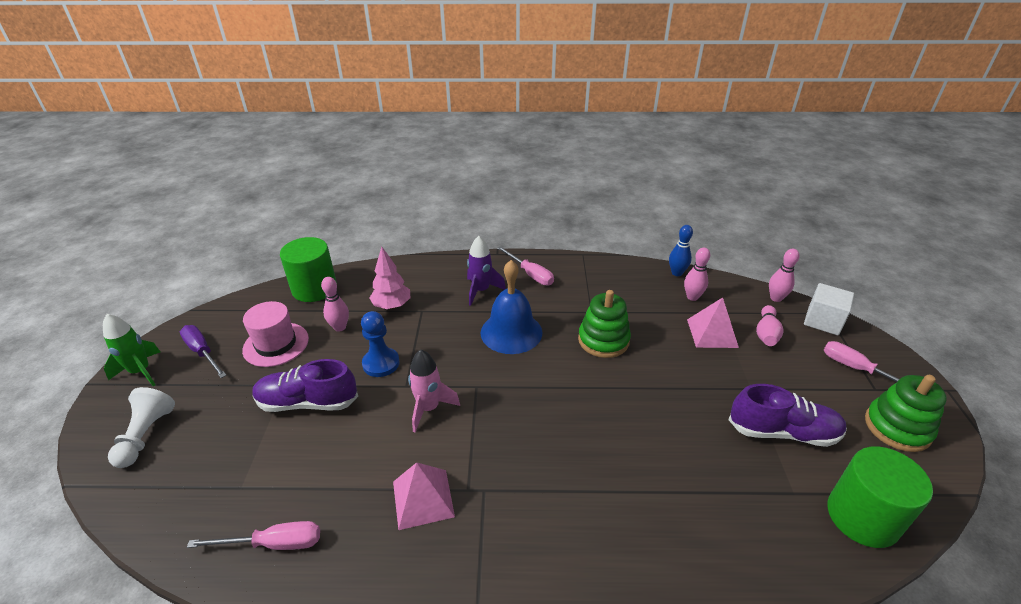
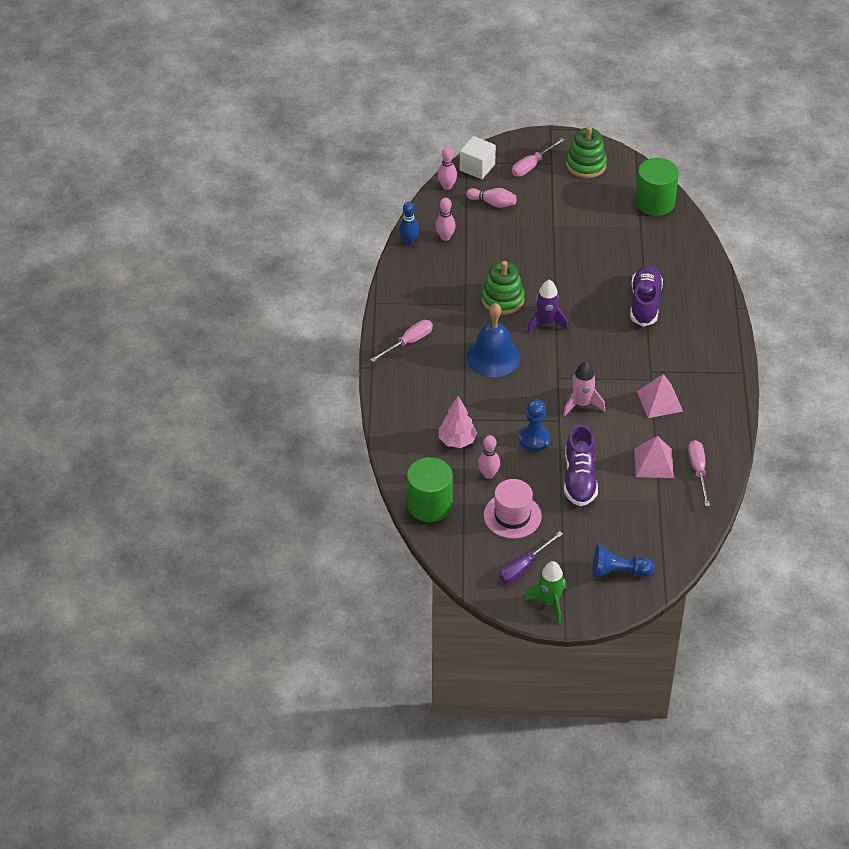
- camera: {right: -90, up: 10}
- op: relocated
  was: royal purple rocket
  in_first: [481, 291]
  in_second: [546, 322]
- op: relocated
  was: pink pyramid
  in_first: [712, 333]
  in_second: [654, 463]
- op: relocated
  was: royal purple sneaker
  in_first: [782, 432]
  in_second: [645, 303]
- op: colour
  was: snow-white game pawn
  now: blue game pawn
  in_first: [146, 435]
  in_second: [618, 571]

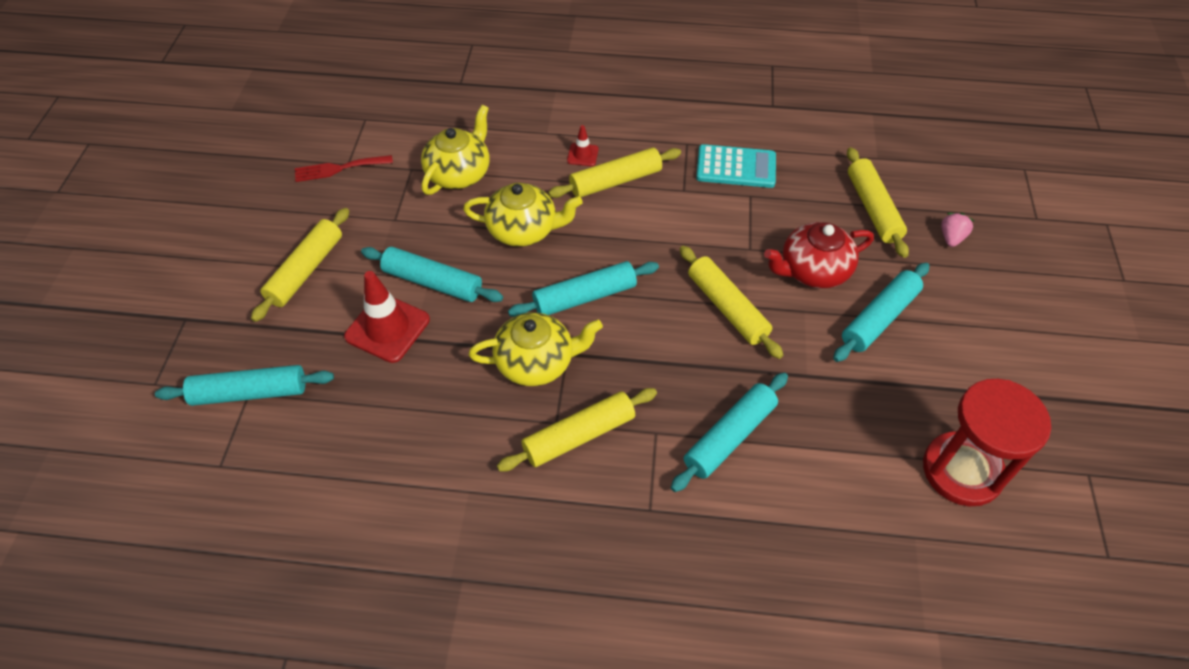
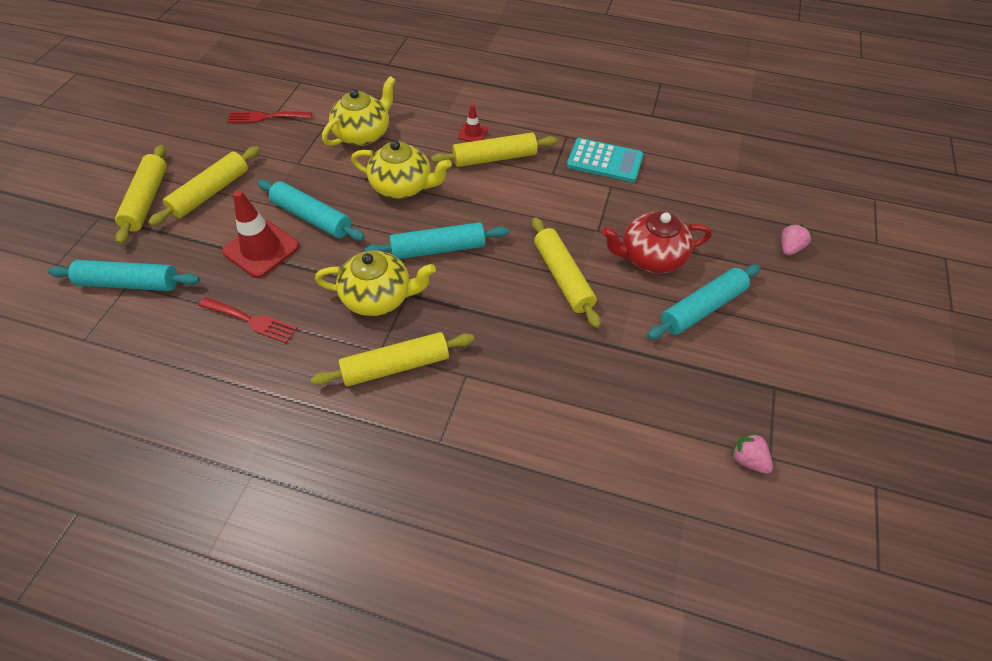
- camera: {right: 10, up: 0}
- op: relocated
  was: golden dough roller
  in_first: [873, 208]
  in_second: [147, 200]
- op: missing
  was: aqua dough roller
  in_first: [729, 437]
- op: exchanged
  was: scarlet sandglass
  now: pink berry
  in_first: [962, 471]
  in_second: [747, 460]
- op: appeared
  now: scarlet fork
  in_second: [251, 320]

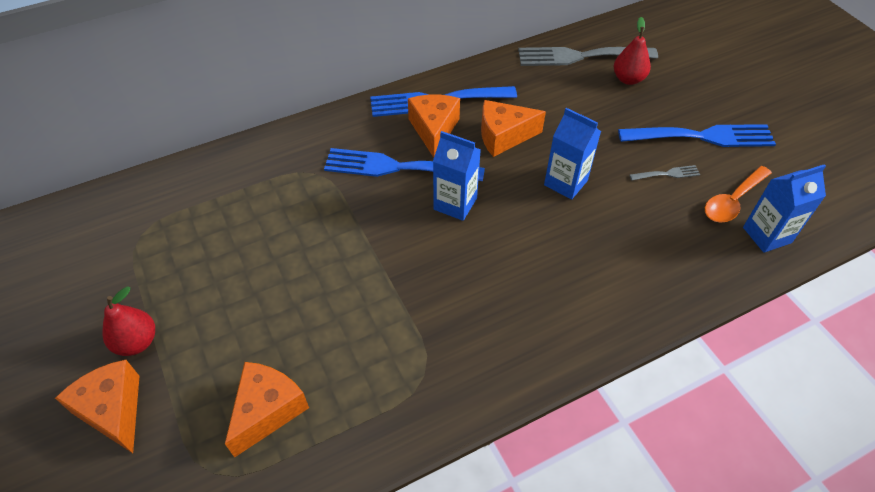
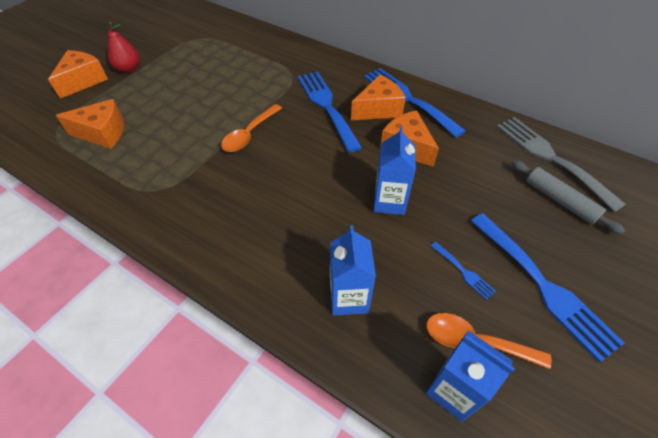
- camera: {right: 60, up: 0}
- op: exchanged
  was: scarlet toy pear
  now: grey dough roller
  in_first: [628, 79]
  in_second: [560, 200]
- op: relocated
  was: blue carton
  in_first: [455, 204]
  in_second: [348, 298]
- op: colour
  was: grey fork
  now: blue fork
  in_first: [667, 174]
  in_second: [463, 272]
- op: appeared
  now: bright orange teaspoon
  in_second: [249, 134]

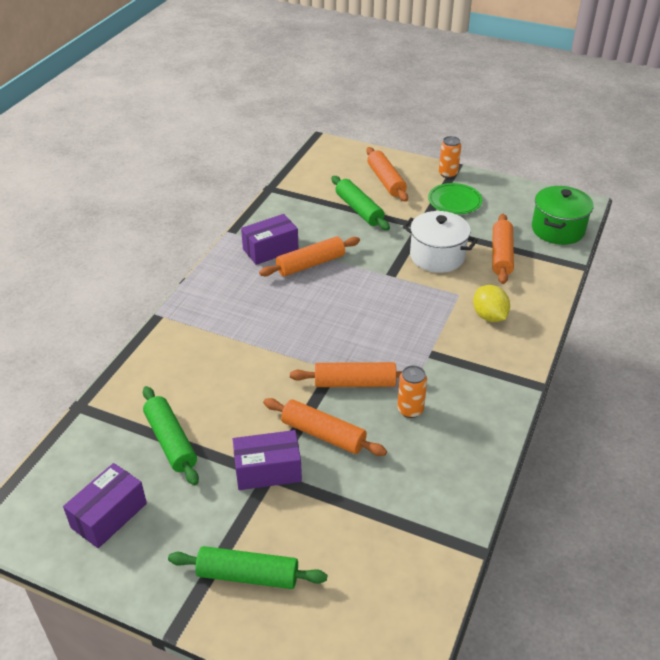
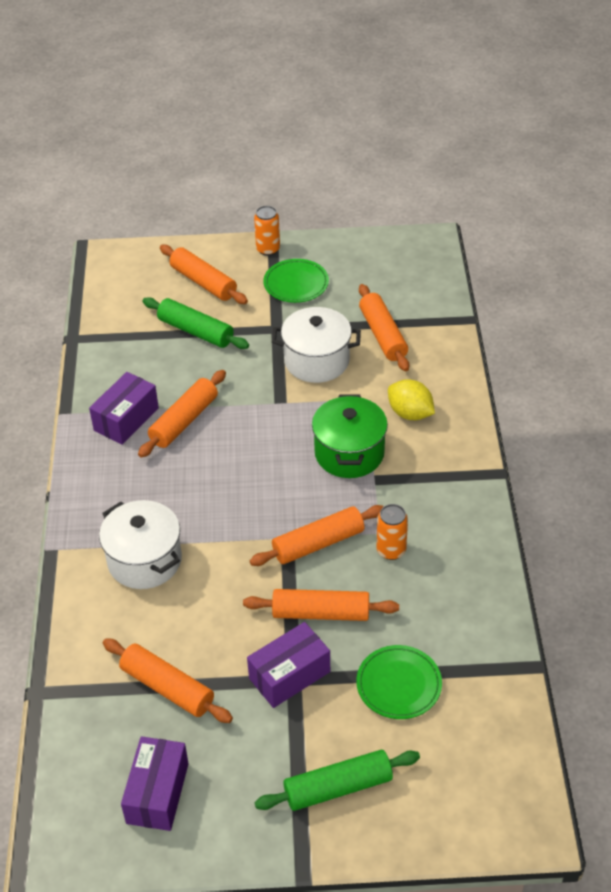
- camera: {right: -25, up: 5}
- op: relocated
  was: emerald cooking pot
  in_first: [557, 229]
  in_second: [349, 453]
- op: colour
  was: emerald dough roller
  now: bright orange dough roller
  in_first: [171, 441]
  in_second: [167, 687]
- op: appeared
  now: snow-white cooking pot
  in_second: [144, 560]
- op: appeared
  now: emerald flat dish
  in_second: [398, 685]

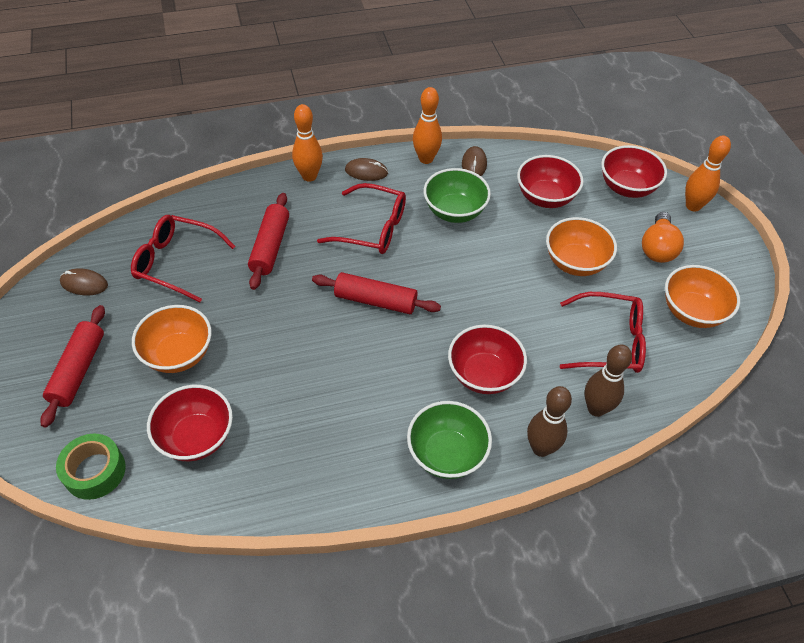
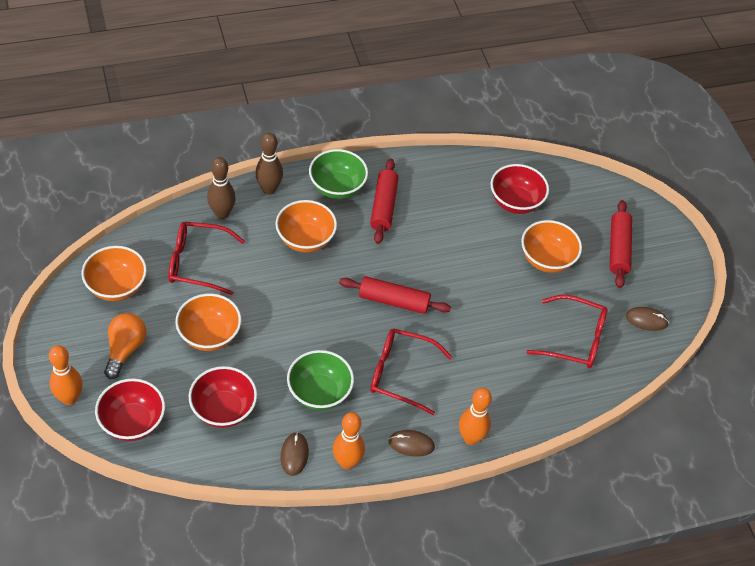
- camera: {right: 175, up: 0}
- op: relocated
  was: scarlet dough roller
  in_first: [270, 247]
  in_second: [383, 206]
- op: colour
  was: scarlet serving bowl
  now: bright orange serving bowl
  in_first: [484, 374]
  in_second: [305, 239]
- op: missing
  was: emerald sticky tape
  in_first: [95, 471]

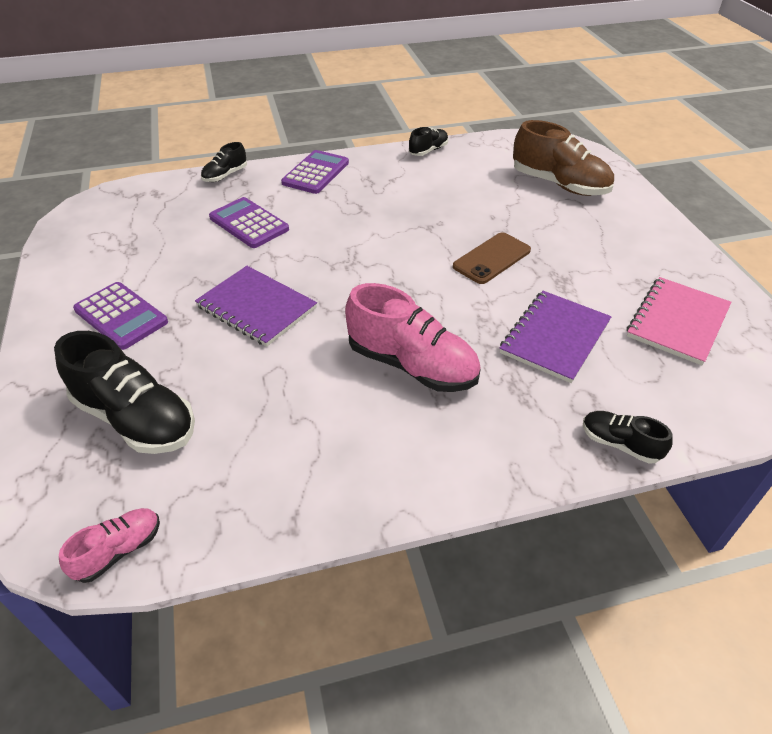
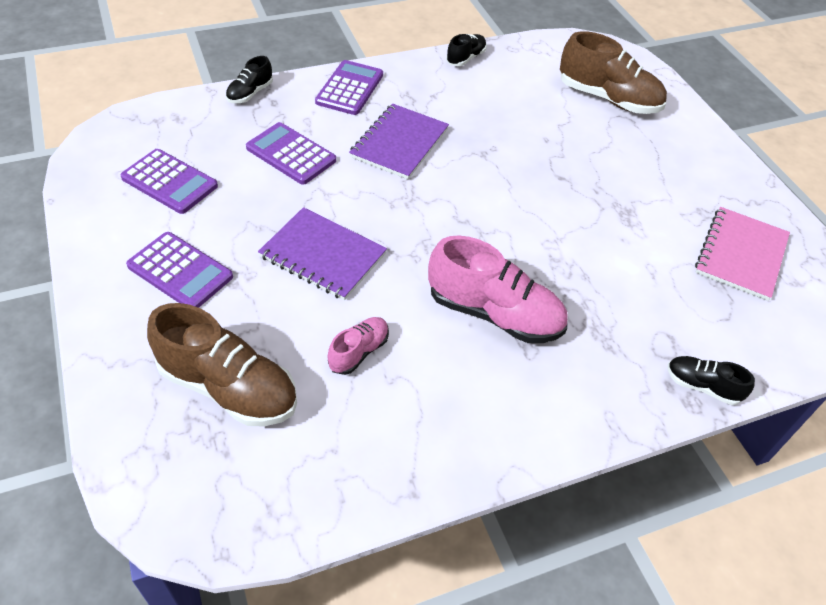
- camera: {right: -10, up: 5}
- op: missing
  was: russet smartphone
  in_first: [492, 258]
- op: relocated
  was: royal purple notepad
  in_first: [555, 337]
  in_second: [399, 143]
- op: colour
  was: jet-black sneaker
  now: russet sneaker
  in_first: [136, 418]
  in_second: [228, 387]
- op: relocated
  was: pink sneaker
  in_first: [119, 551]
  in_second: [359, 352]
- op: appeared
  now: royal purple calculator
  in_second: [169, 182]

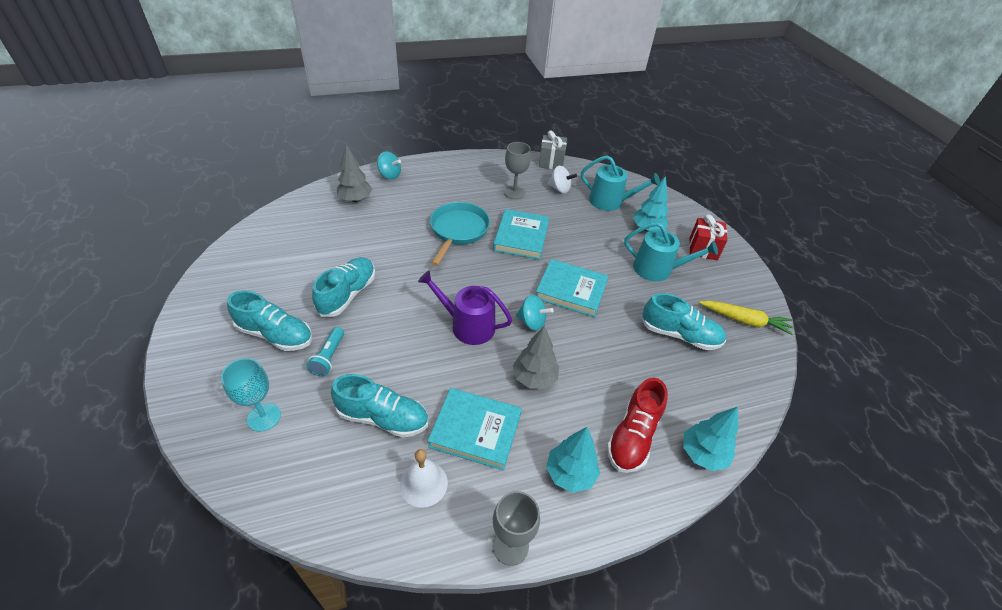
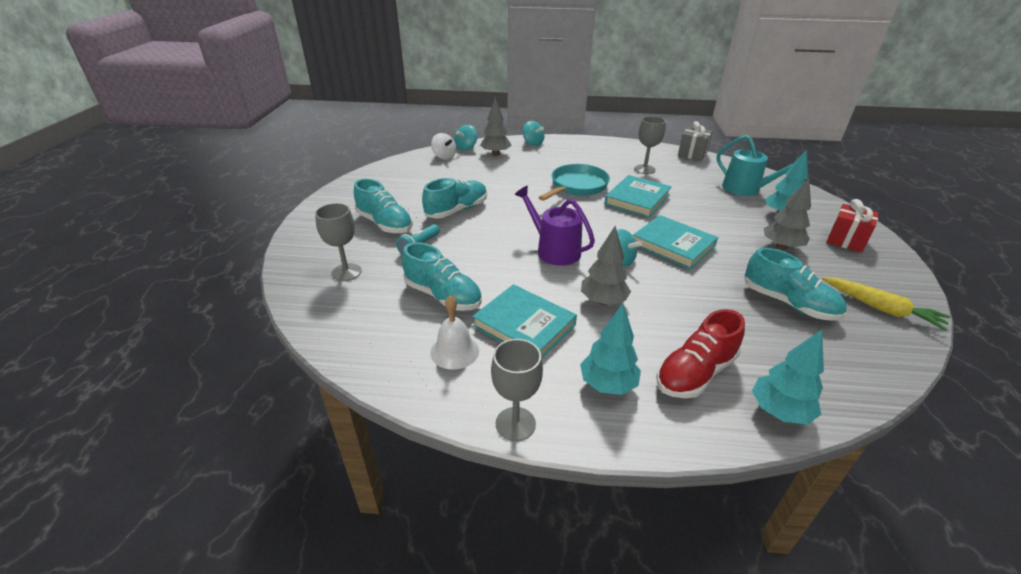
- camera: {right: 25, up: -10}
- op: relocated
  was: snow-white spinning top
  in_first: [560, 189]
  in_second: [444, 157]
- op: exchanged
  was: aqua sprinkling can
  now: grey toy tree
  in_first: [657, 269]
  in_second: [781, 247]
- op: colour
  was: aqua goblet
  now: grey goblet
  in_first: [264, 417]
  in_second: [346, 272]
- op: appeared
  now: aqua spinning top
  in_second: [466, 148]

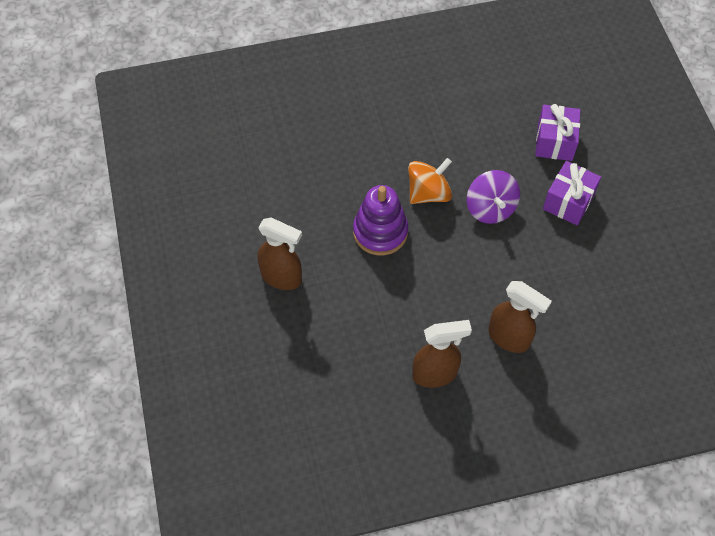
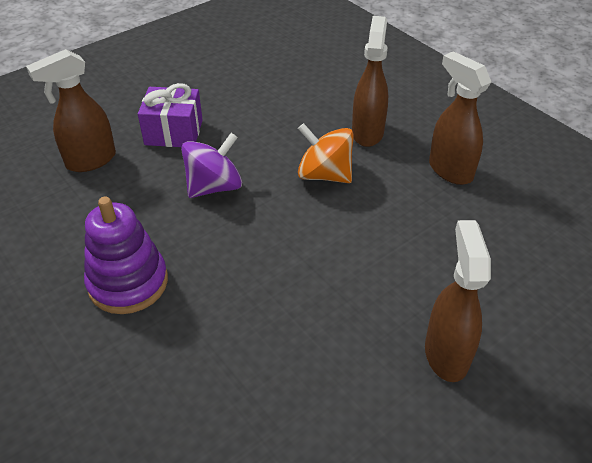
- camera: {right: -115, up: -15}
- op: exchanged
  was: royal purple gift
  now: russet sprayer
  in_first: [555, 142]
  in_second: [90, 161]
- op: relocated
  was: bright orange spinning top
  in_first: [428, 193]
  in_second: [324, 175]
- op: relocated
  was: royal purple stacking rings
  in_first: [380, 232]
  in_second: [128, 283]

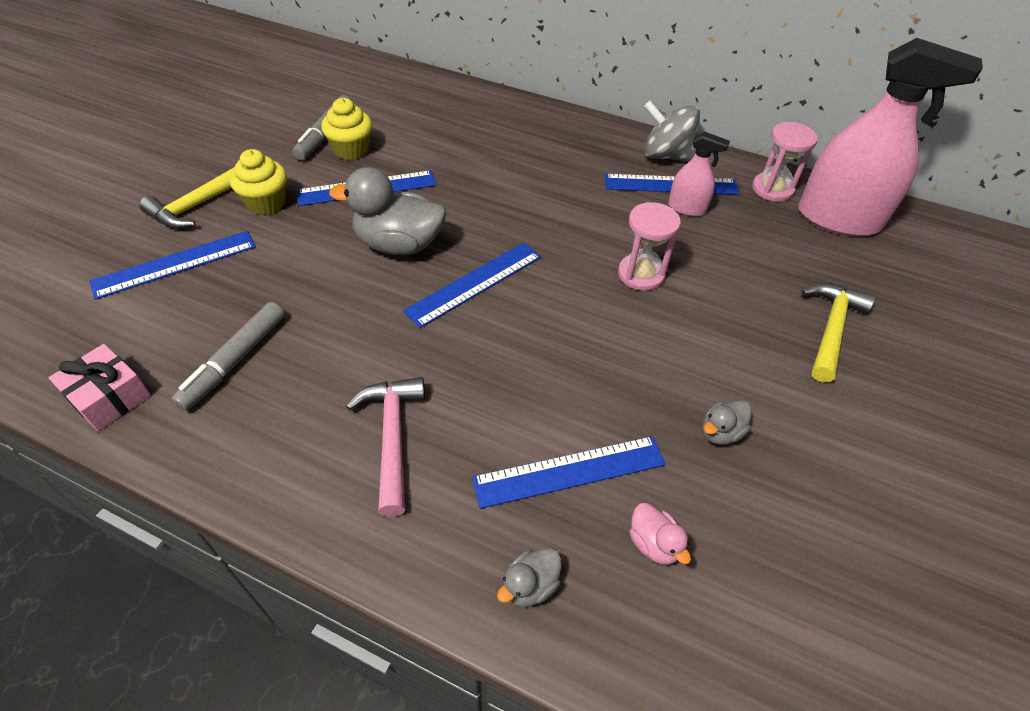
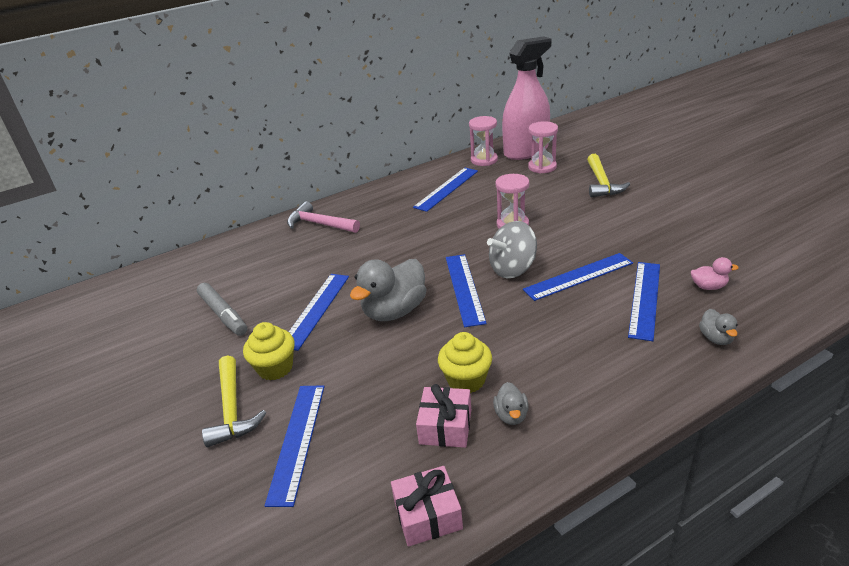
- camera: {right: -50, up: -15}
- op: relocated
  was: golden muffin
  in_first: [351, 150]
  in_second: [466, 380]
- op: relocated
  was: grey spinning top
  in_first: [666, 156]
  in_second: [513, 269]
- op: missing
  was: pink sprayer
  in_first: [686, 208]
- op: spun
  was: golden carpenter's hammer
  in_first: [831, 329]
  in_second: [602, 183]
  clockwise: -150
- op: exchanged
  was: grey felt pen
  now: pink gift
  in_first: [235, 361]
  in_second: [445, 426]
- op: relocated
  was: pink carpenter's hammer
  in_first: [392, 437]
  in_second: [319, 224]
- op: relocated
  was: grey toy duck
  in_first: [720, 432]
  in_second: [511, 415]
- op: appeared
  now: pink sandglass
  in_second: [542, 167]
- op: appeared
  now: blue measuring stick
  in_second: [578, 276]

